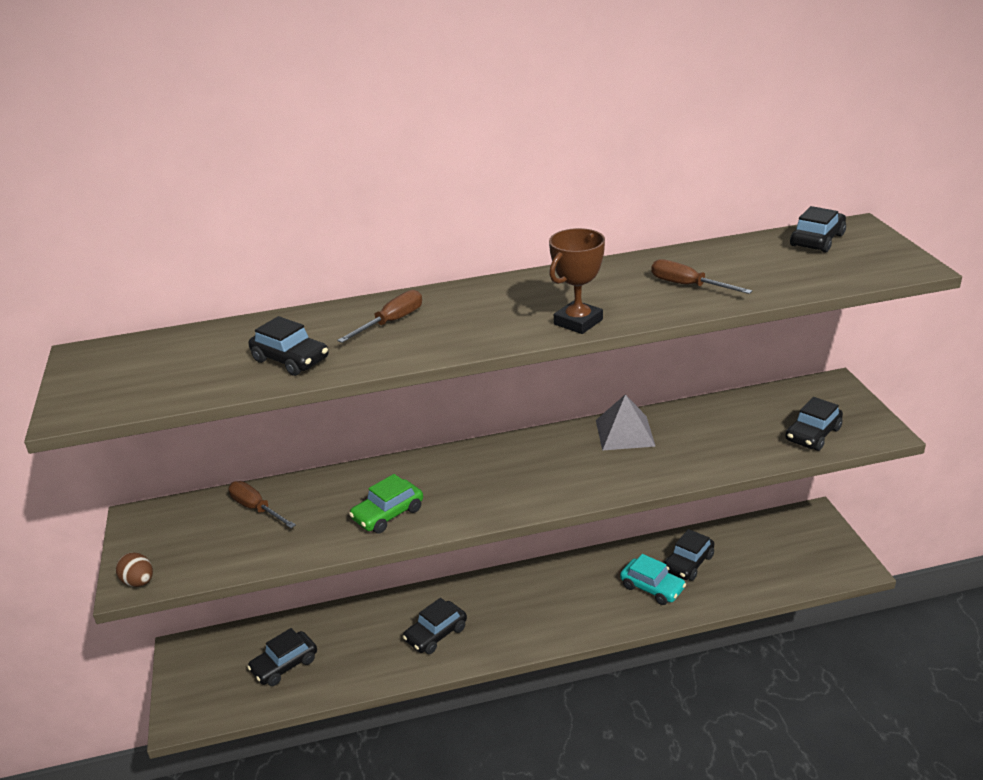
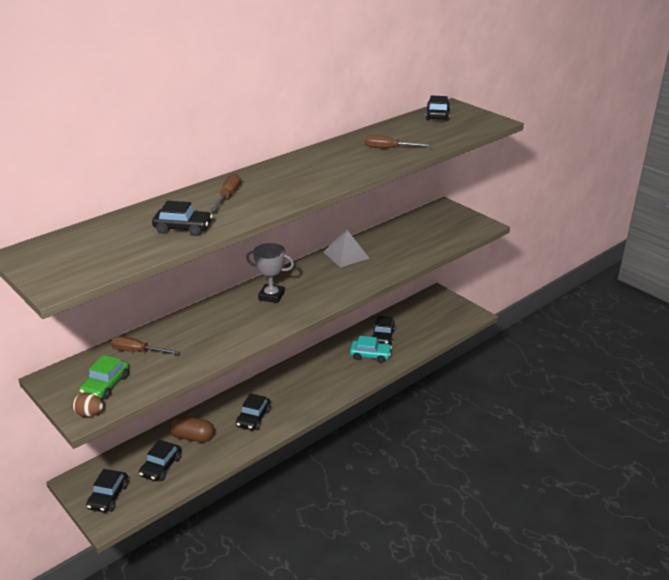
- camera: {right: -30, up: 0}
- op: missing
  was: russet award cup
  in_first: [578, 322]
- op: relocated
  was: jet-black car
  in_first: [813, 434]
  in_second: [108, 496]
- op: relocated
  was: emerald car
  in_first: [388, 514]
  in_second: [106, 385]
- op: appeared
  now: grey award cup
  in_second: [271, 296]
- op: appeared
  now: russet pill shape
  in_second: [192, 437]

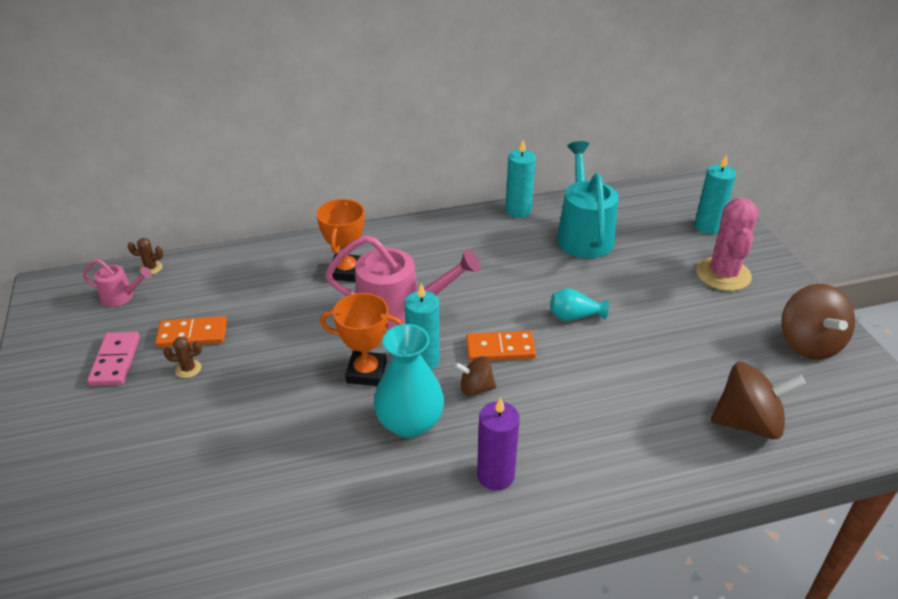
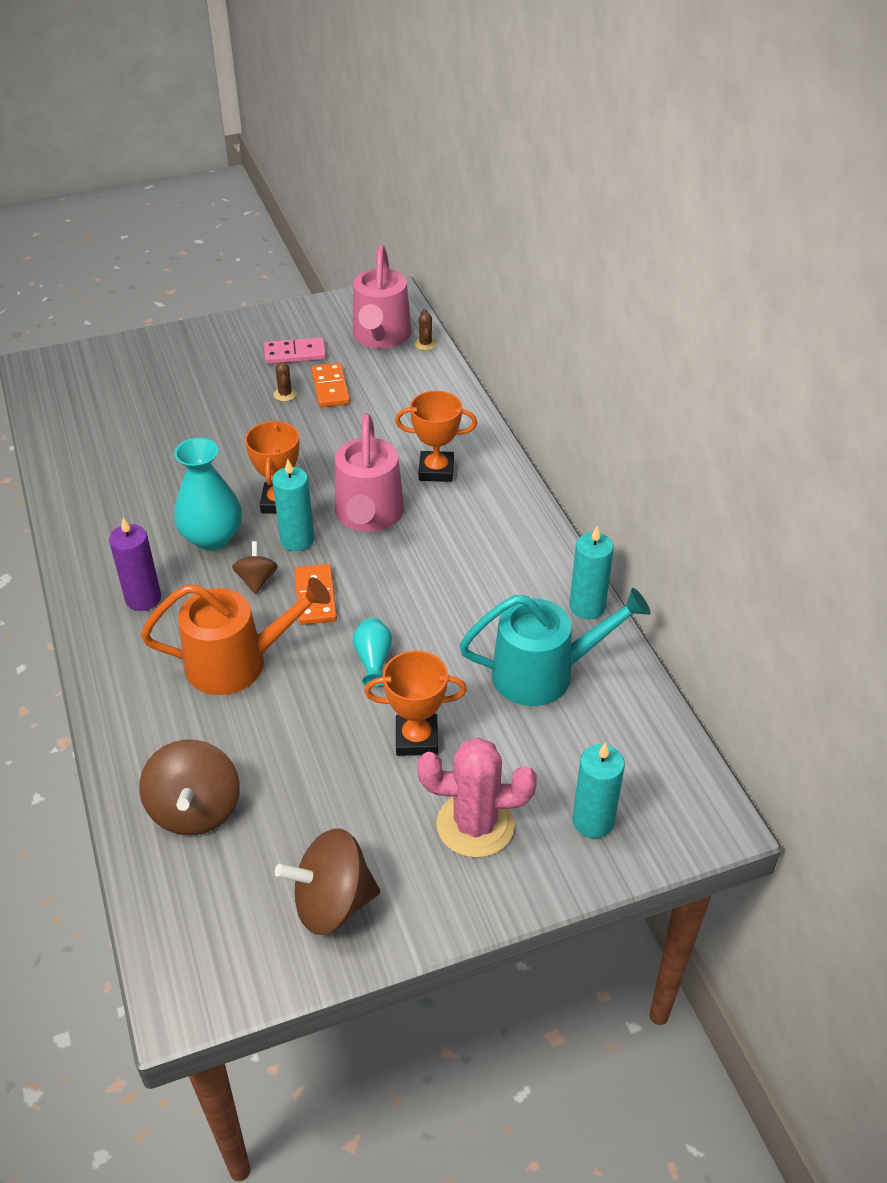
- camera: {right: 85, up: 5}
- op: size
  was: pink sprinkling can
  in_first: [122, 297]
  in_second: [381, 337]
  ratio: 2.0
- op: appeared
  now: bright orange sprinkling can
  in_second: [238, 662]
- op: appeared
  now: bright orange award cup
  in_second: [416, 739]

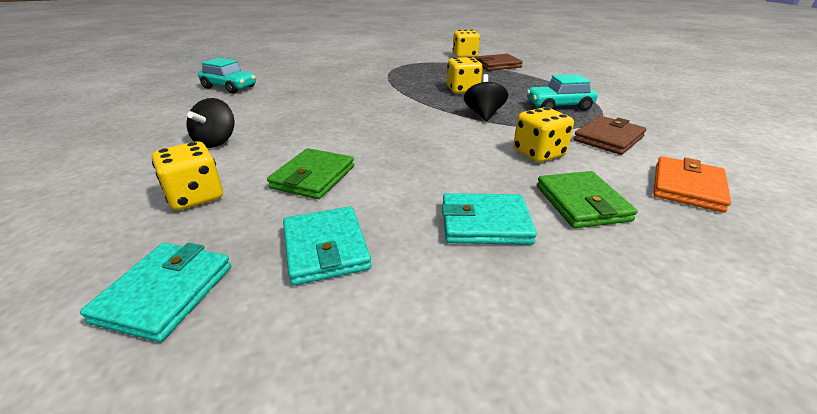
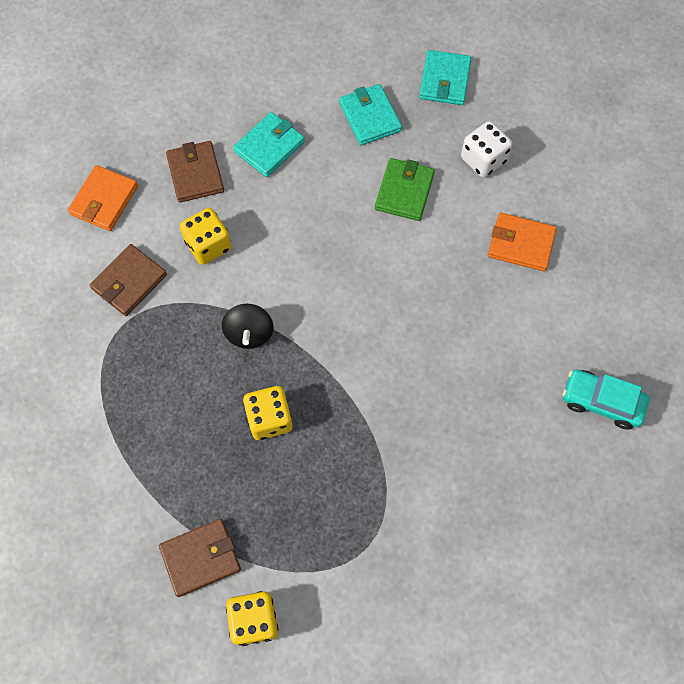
- camera: {right: 175, up: 35}
- op: missing
  was: aqua car
  in_first: [559, 106]
- op: exchanged
  was: jet-black spinning top
  now: bright orange wallet
  in_first: [216, 142]
  in_second: [521, 244]
- op: colour
  was: golden dice
  now: snow-white dice
  in_first: [195, 196]
  in_second: [483, 160]
- op: colour
  was: emerald wallet
  now: russet wallet
  in_first: [582, 203]
  in_second: [195, 174]
- op: spun
  was: aqua wallet
  in_first: [485, 223]
  in_second: [269, 147]
  clockwise: -45

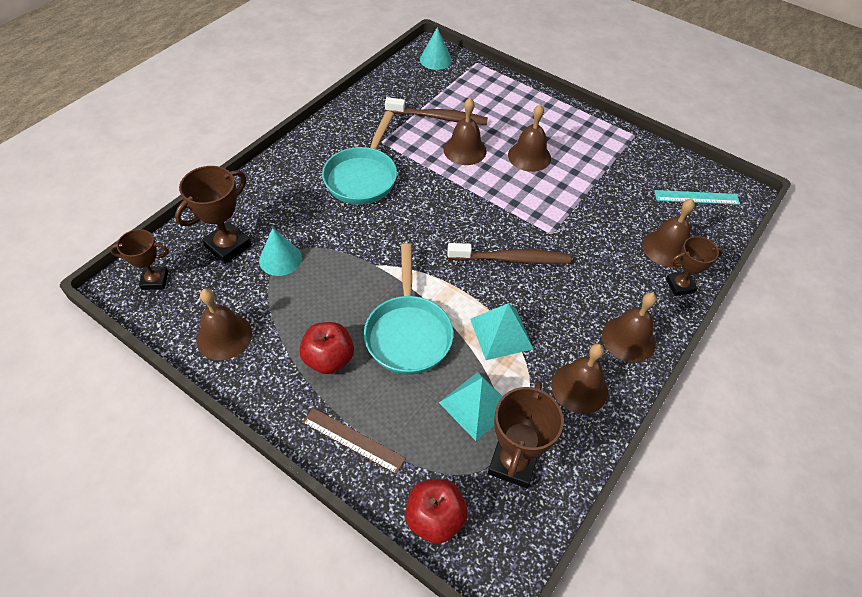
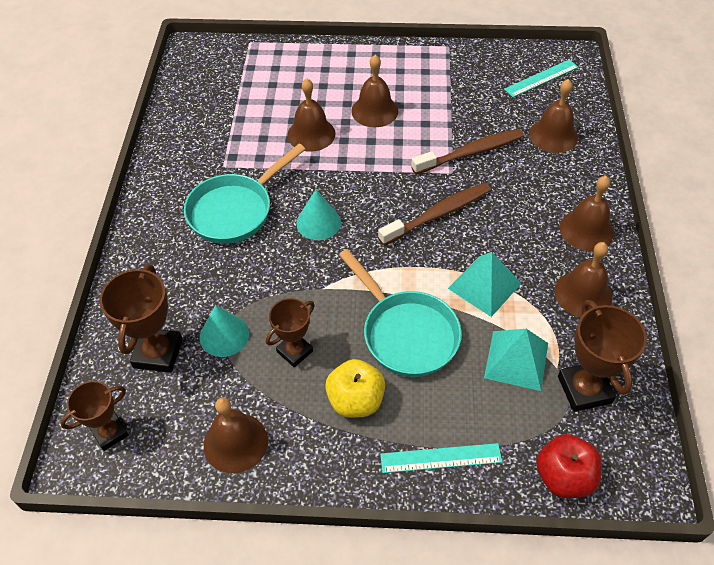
- camera: {right: -30, up: 0}
- op: relocated
  was: aqua solid cone
  in_first: [435, 60]
  in_second: [318, 222]
- op: relocated
  was: russet toothbrush
  in_first: [439, 117]
  in_second: [471, 153]
- op: spun
  was: aqua skillet
  in_first: [362, 177]
  in_second: [235, 210]
  clockwise: 60
- op: relocated
  was: russet award cup
  in_first: [680, 285]
  in_second: [294, 351]
- op: colour
  was: scarlet apple
  now: golden apple
  in_first: [329, 359]
  in_second: [355, 400]
- op: colour
  was: russet measuring stick
  now: aqua measuring stick
  in_first: [353, 440]
  in_second: [440, 458]

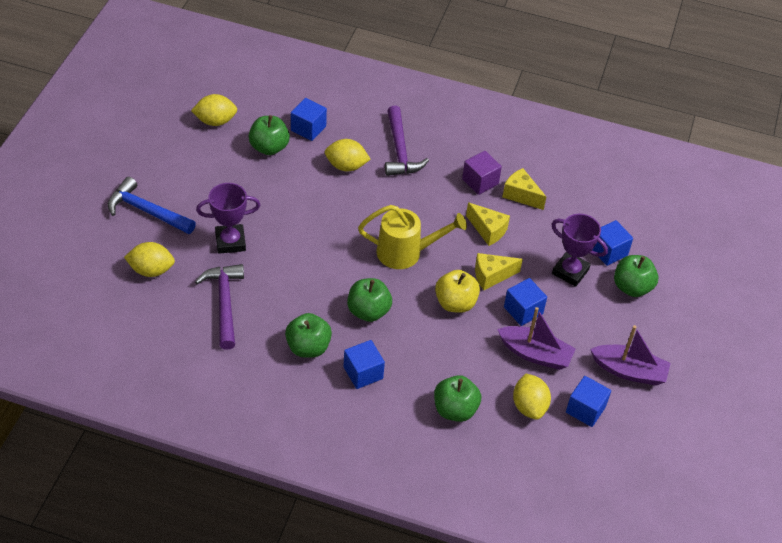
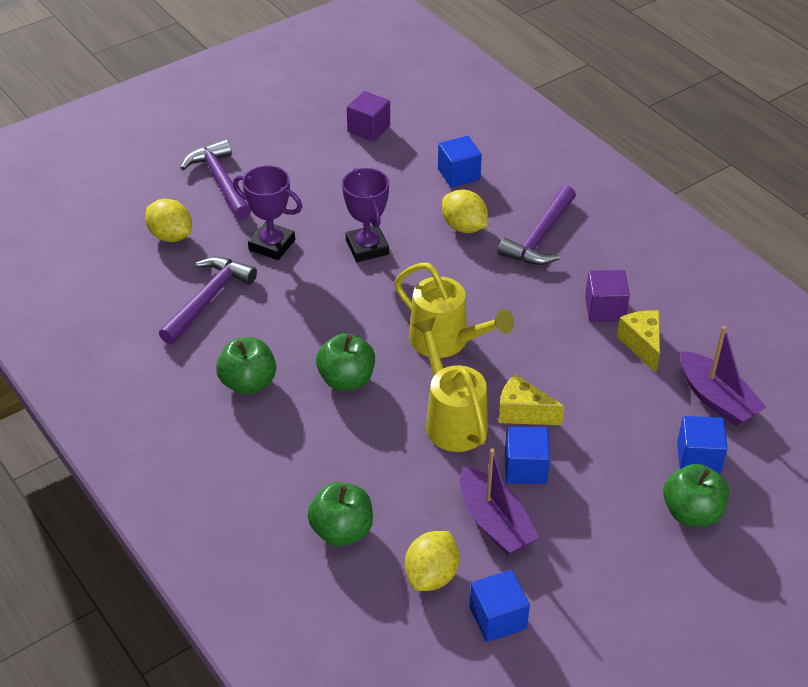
- camera: {right: 40, up: -5}
- op: exchanged
  was: golden citrus fruit
  now: royal purple cube
  in_first: [215, 121]
  in_second: [369, 129]
- op: missing
  was: emerald apple
  in_first: [269, 147]
- op: colour
  was: blue carpenter's hammer
  now: royal purple carpenter's hammer
  in_first: [146, 211]
  in_second: [220, 181]
- op: missing
  was: golden cheese wedge
  in_first: [488, 230]
- op: relocated
  was: royal purple award cup
  in_first: [570, 271]
  in_second: [367, 247]
- op: exchanged
  was: golden apple
  now: golden sprinkling can
  in_first: [455, 303]
  in_second: [452, 420]
- op: relocated
  was: royal purple sailboat
  in_first: [629, 371]
  in_second: [716, 399]
- op: missing
  was: blue cube
  in_first: [363, 373]

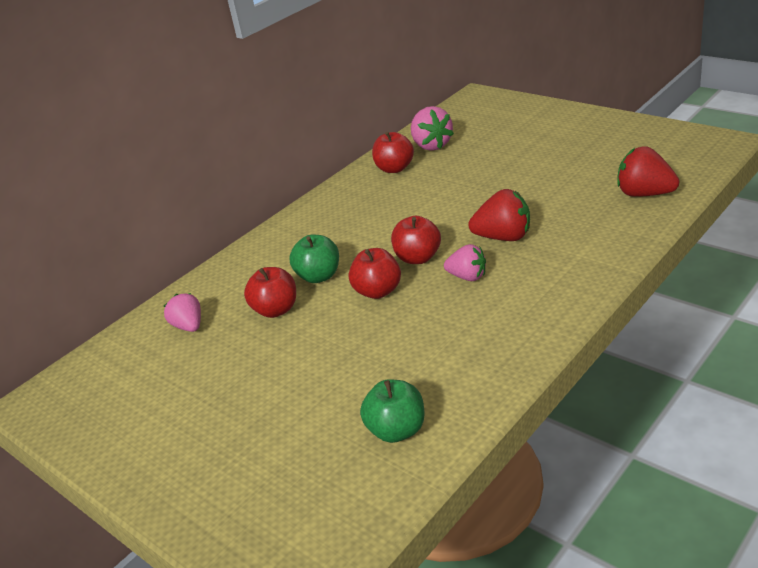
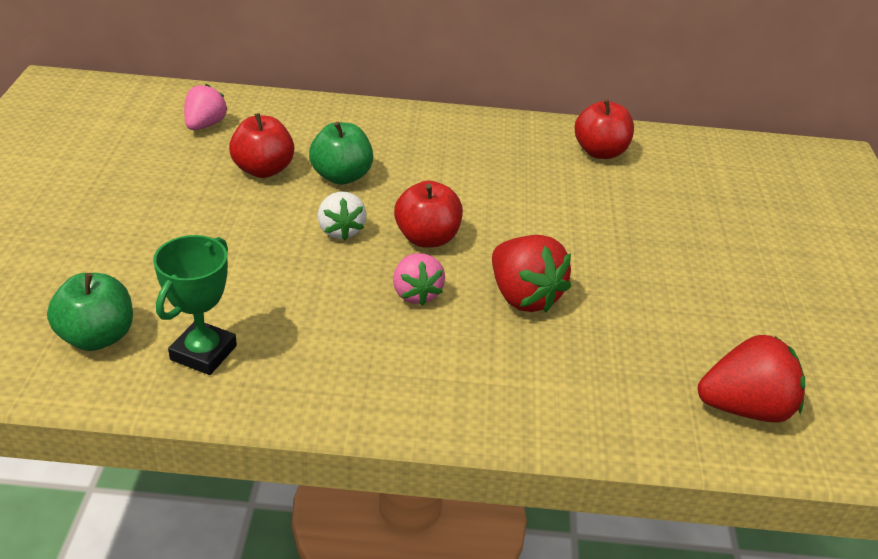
- camera: {right: 45, up: 5}
- op: missing
  was: pink berry
  in_first: [431, 145]
- op: spun
  was: scarlet berry
  in_first: [644, 194]
  in_second: [744, 408]
  clockwise: 90
- op: exchanged
  was: scarlet apple
  now: snow-white berry
  in_first: [378, 291]
  in_second: [341, 230]
- op: appeared
  now: emerald award cup
  in_second: [203, 353]

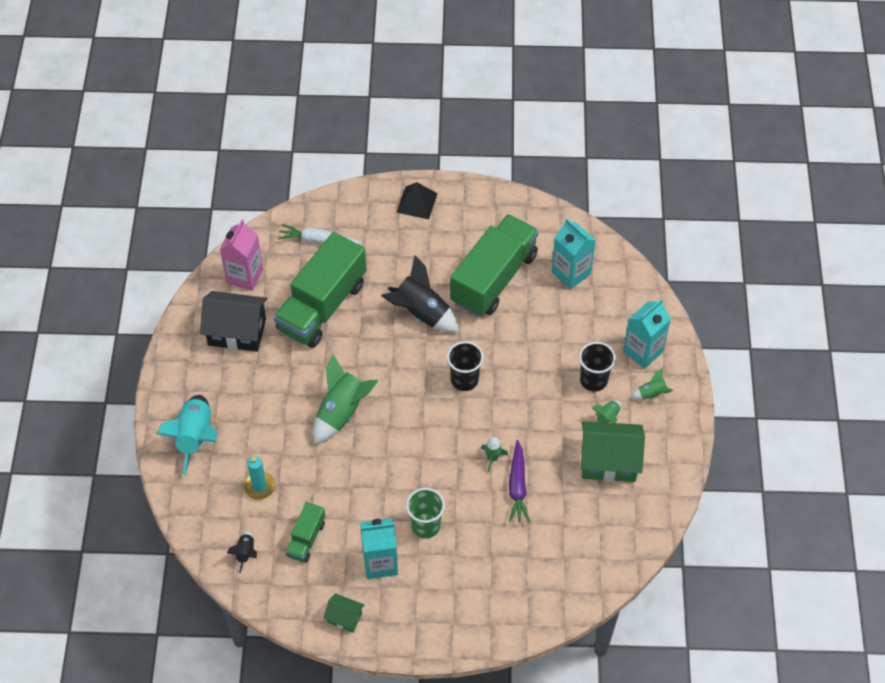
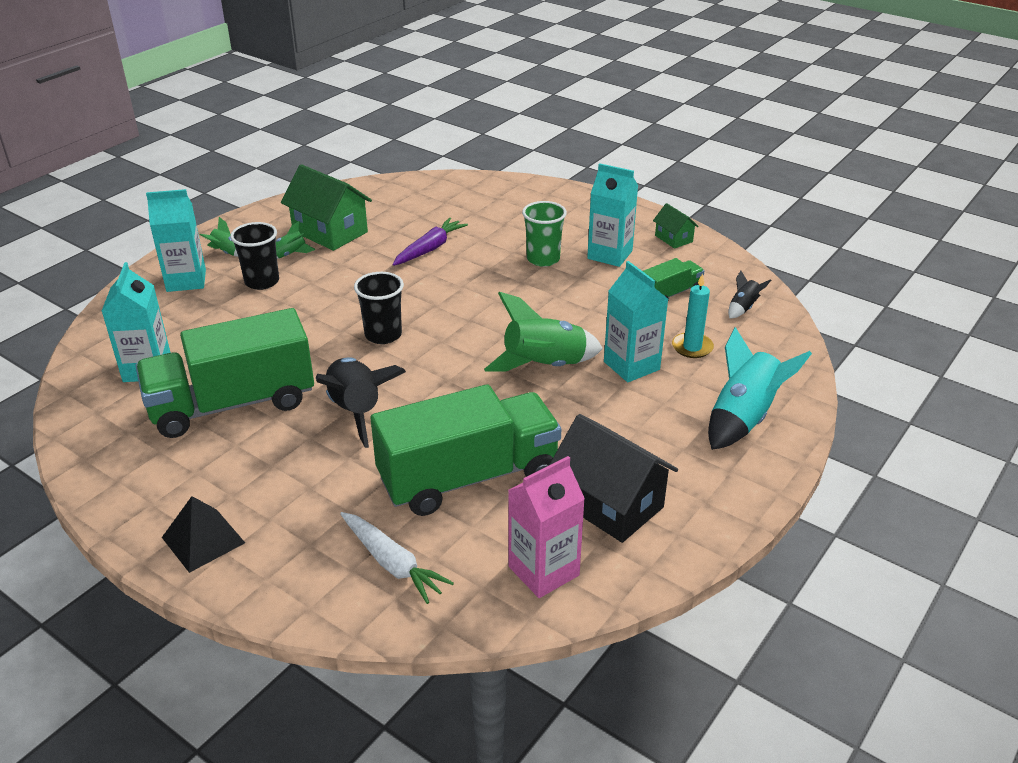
- camera: {right: -145, up: -20}
- op: missing
  was: emerald rocket
  in_first: [492, 458]
- op: appeared
  now: aqua carton
  in_second: [631, 366]

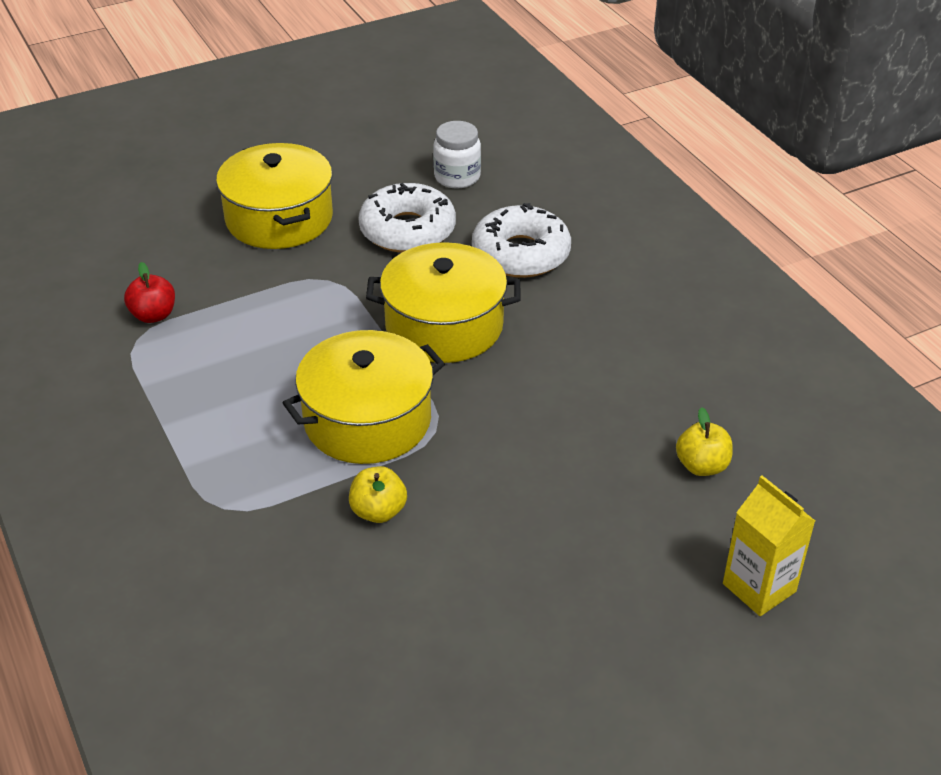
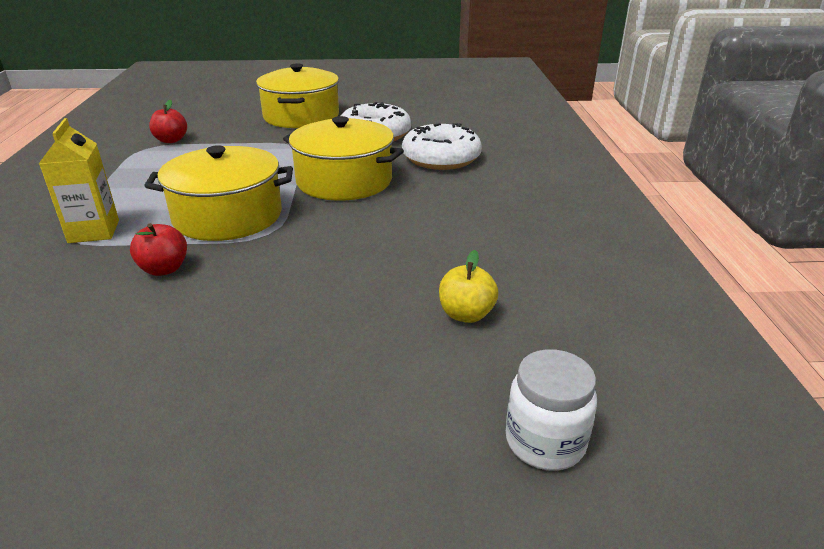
- camera: {right: 25, up: -10}
- op: relocated
  was: snow-white preserve jar
  in_first: [457, 177]
  in_second: [545, 442]
- op: colour
  was: golden apple
  now: scarlet apple
  in_first: [378, 511]
  in_second: [164, 269]
- op: relocated
  was: golden carton
  in_first: [759, 587]
  in_second: [94, 231]

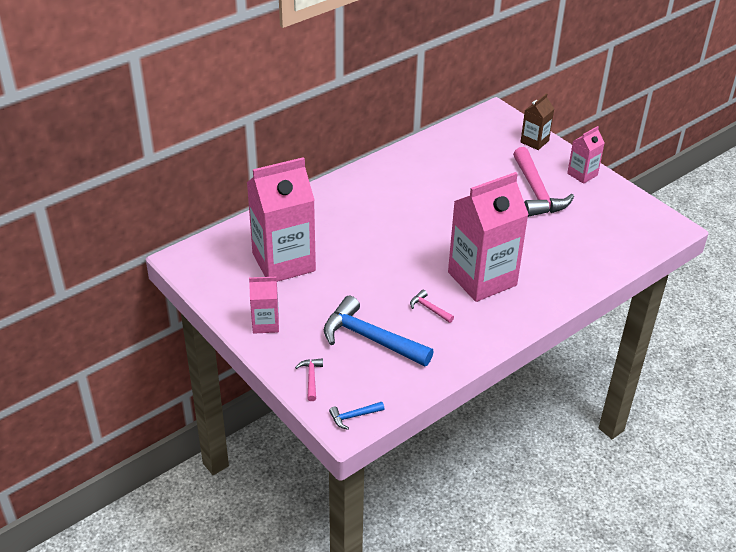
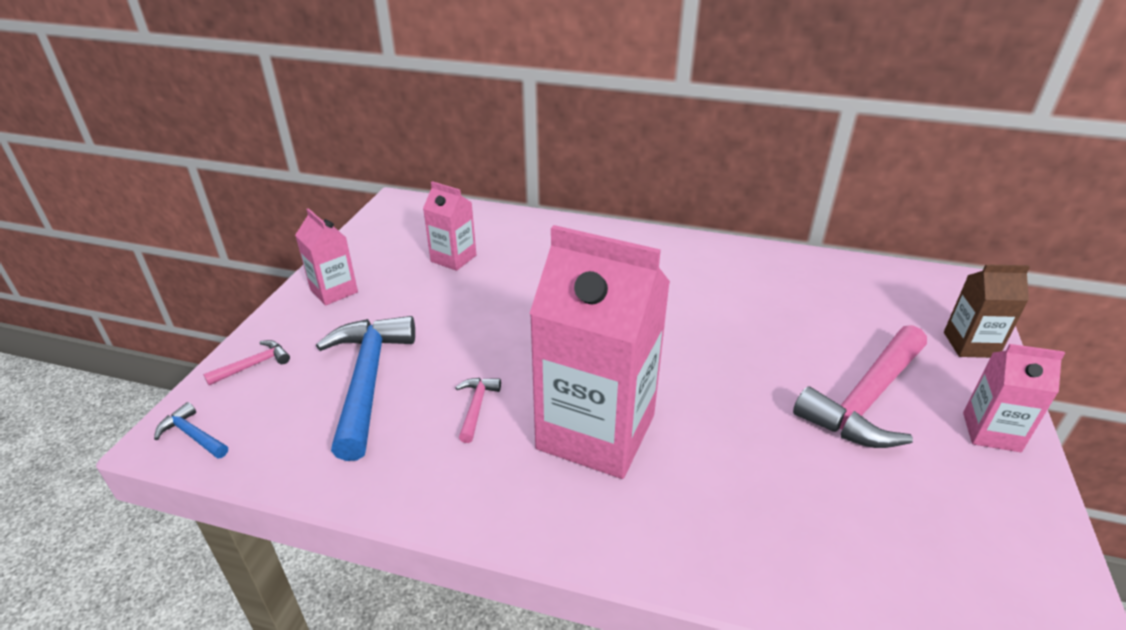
- camera: {right: 55, up: -5}
- op: size
  was: pink carton
  in_first: [283, 262]
  in_second: [453, 258]
  ratio: 0.49

